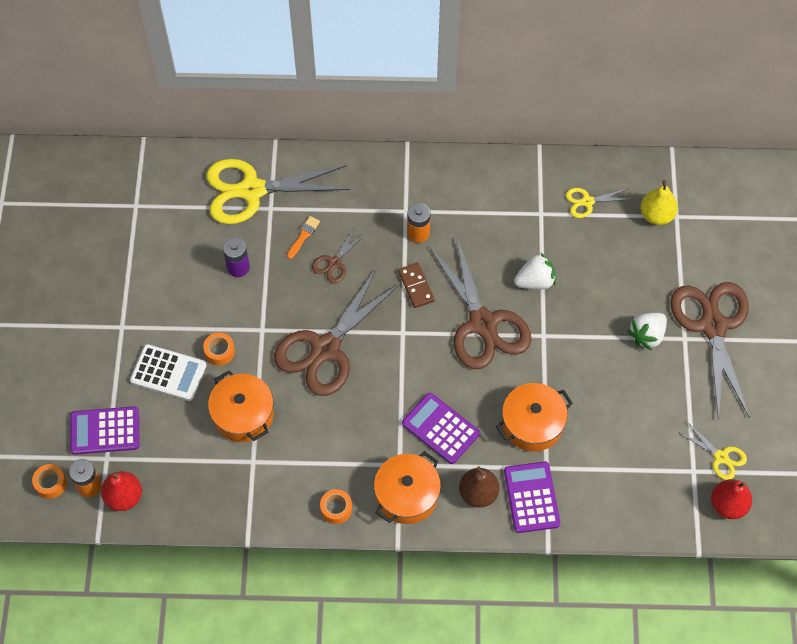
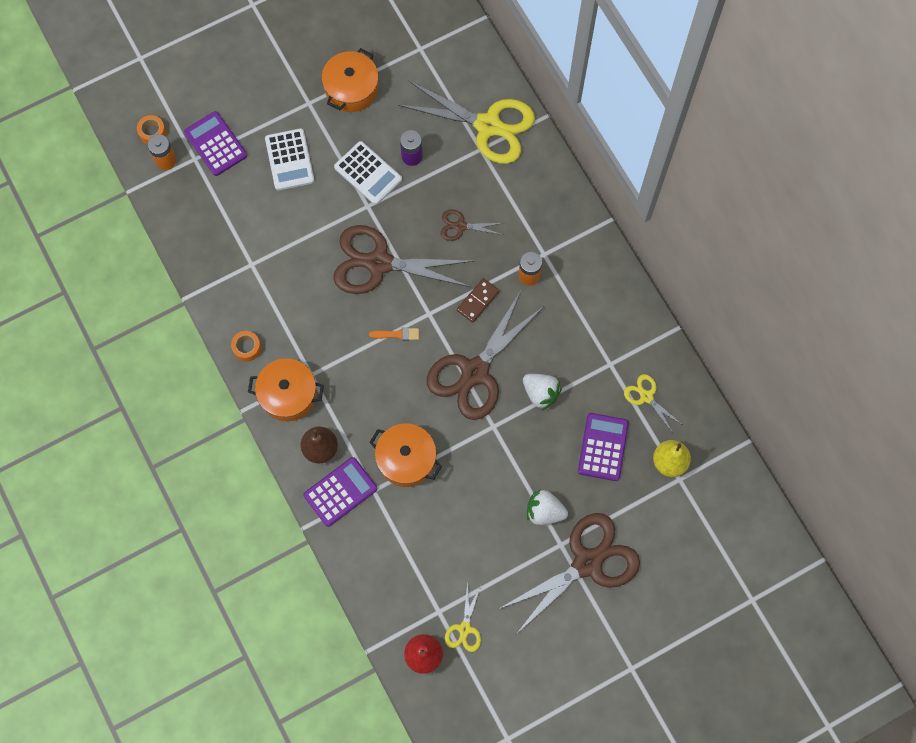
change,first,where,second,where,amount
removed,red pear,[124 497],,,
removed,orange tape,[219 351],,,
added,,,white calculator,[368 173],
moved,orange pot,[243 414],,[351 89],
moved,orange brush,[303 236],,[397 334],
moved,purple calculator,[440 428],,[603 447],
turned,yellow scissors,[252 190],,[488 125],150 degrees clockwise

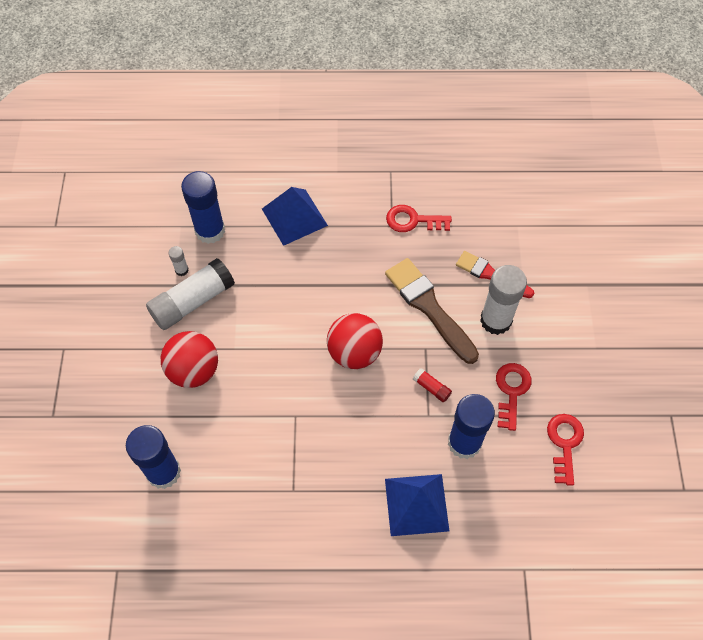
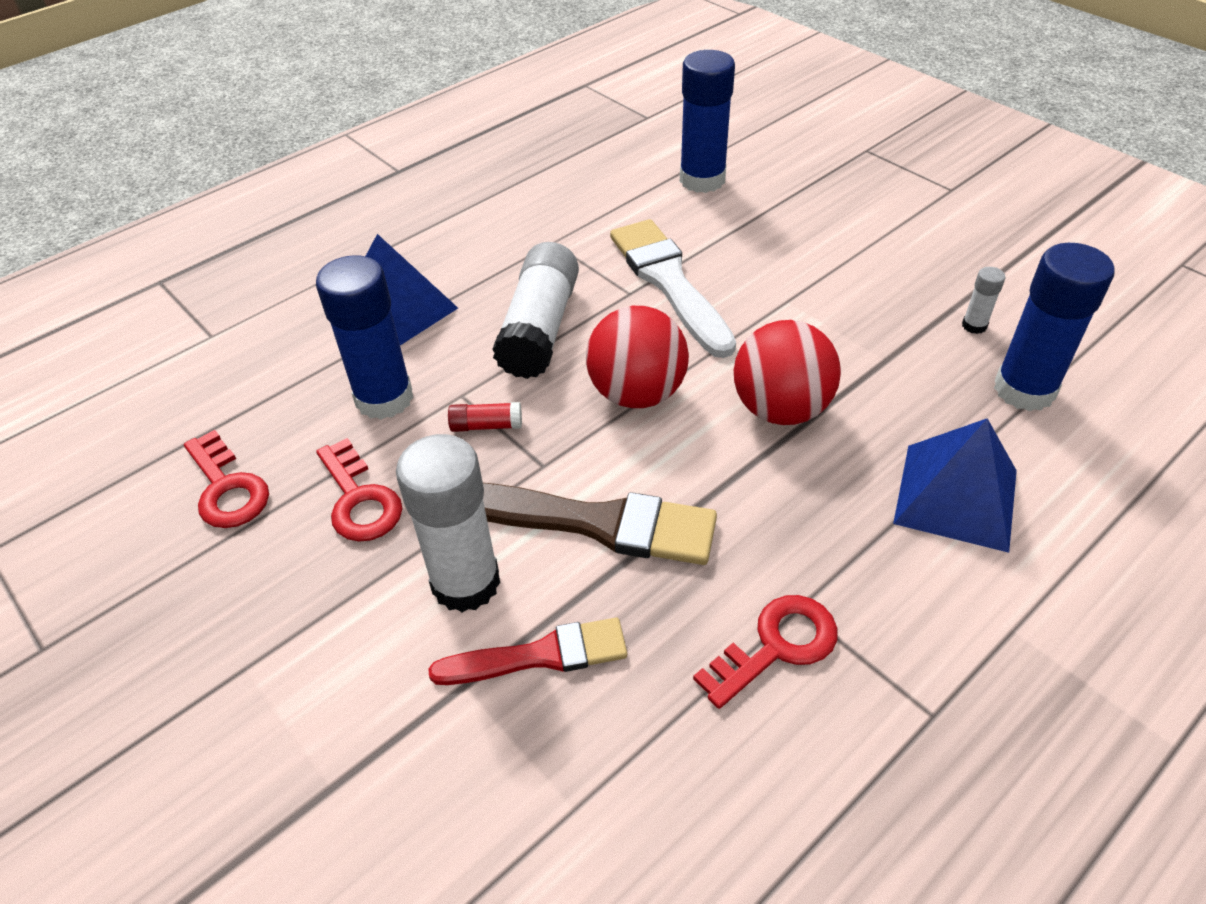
change,first,where,second,where,amount
added,,,white brush,[669 283],
moved,white glue stick,[192 301],,[540 328],
moved,red ball,[194 370],,[780 409],

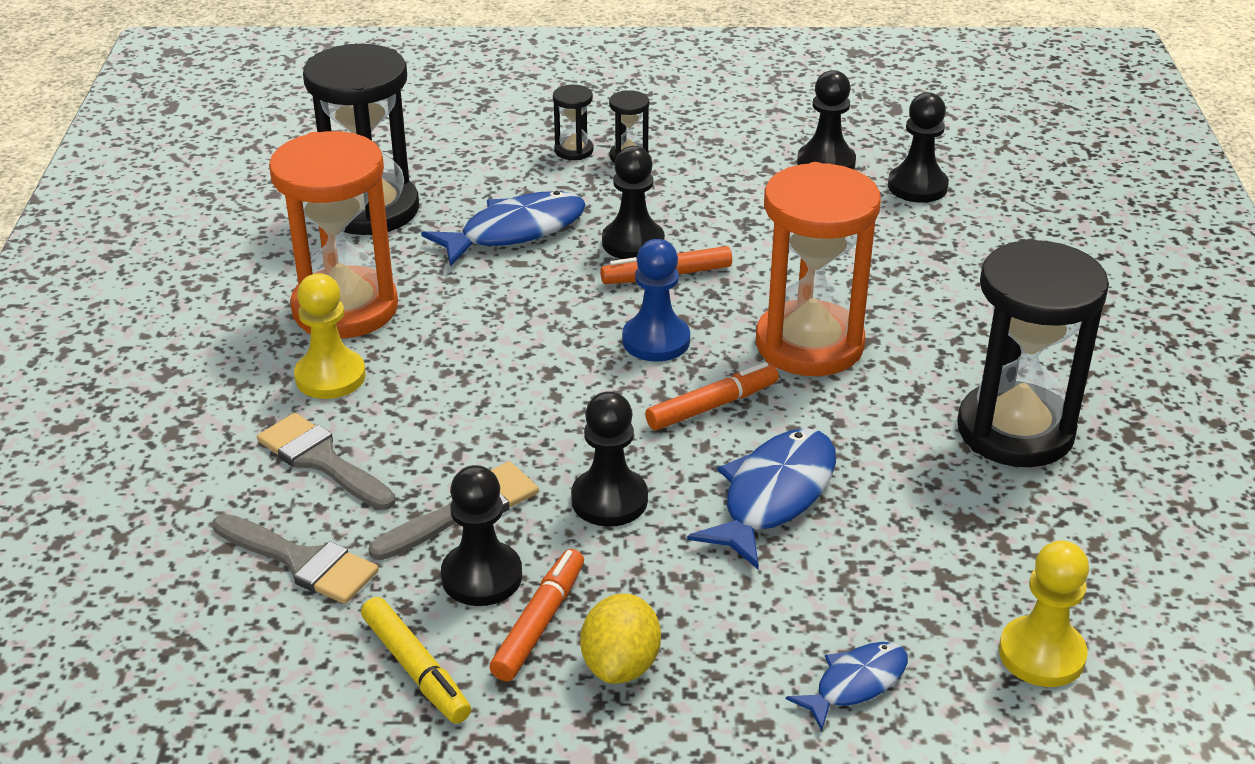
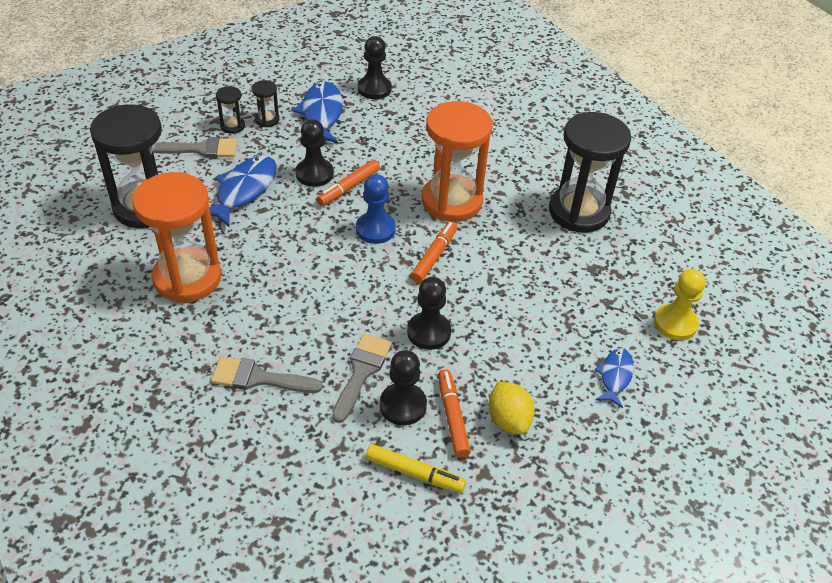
change,first,where,second,where,amount
removed,yellow pawn,[330 377],,,
removed,black pawn,[917 186],,,
moved,grey brush,[301 561],,[200 149],
moved,blue fish,[774 496],,[321 114],

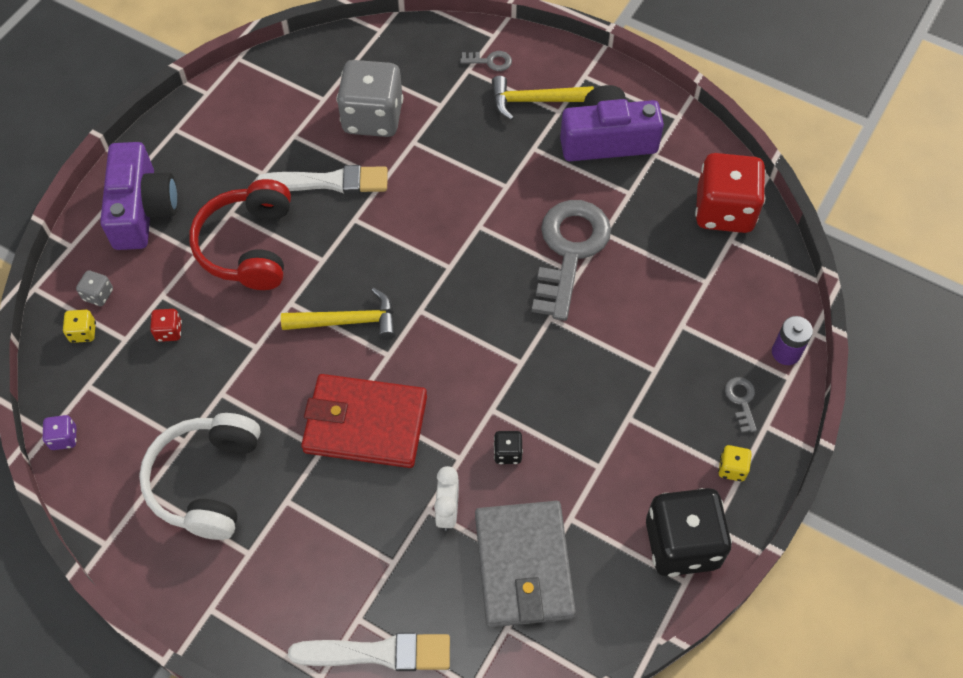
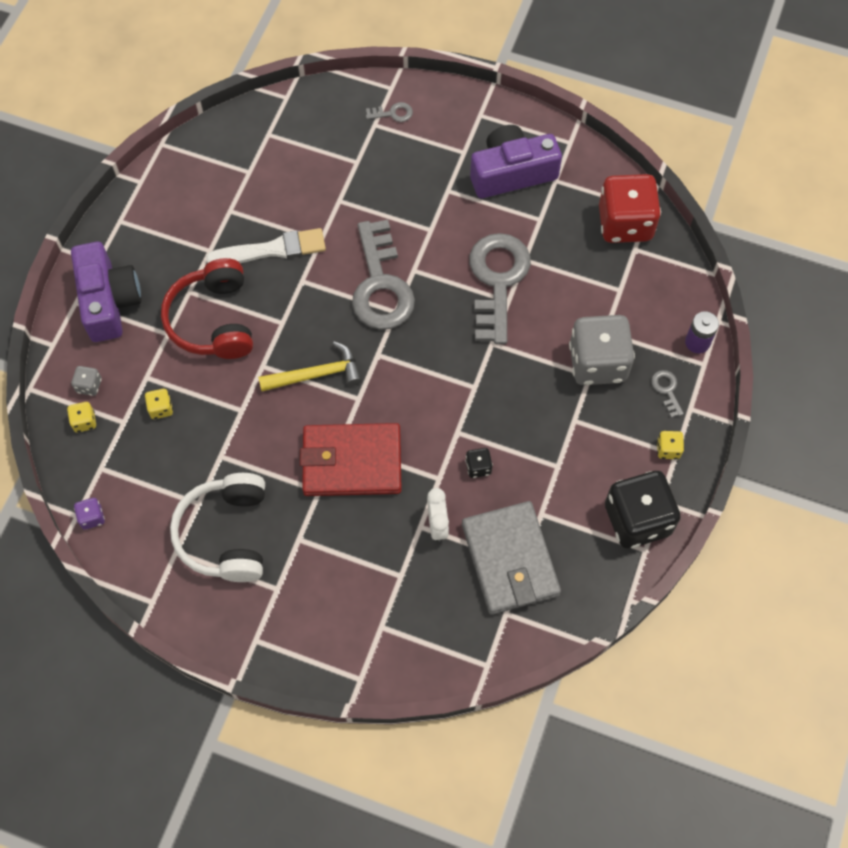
change,first,where,second,where,amount
removed,white brush,[378 653],,,
removed,yellow hammer,[534 101],,,
added,,,grey key,[381 285],
moved,grey dice,[372 117],,[597 363],
recoloured,red dice,[169 331],yellow dice,[161 408],

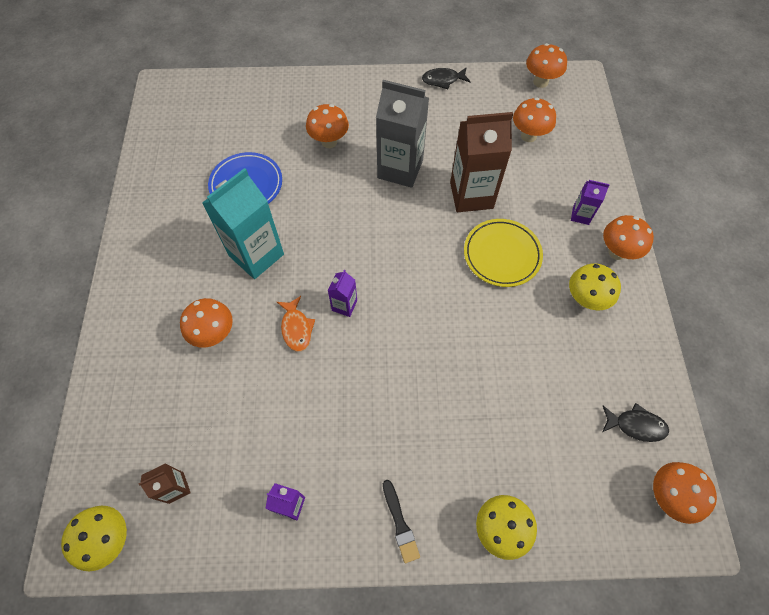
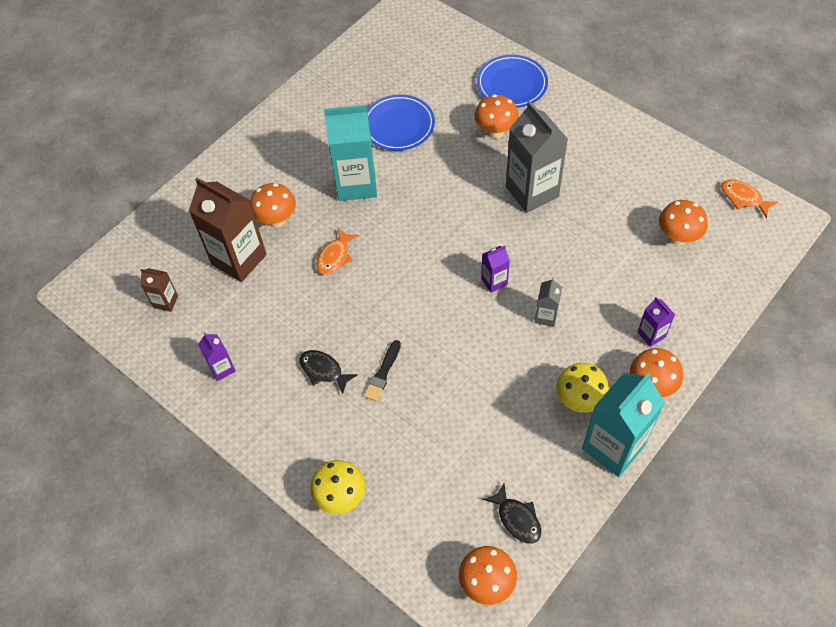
change,first,where,second,where,amount
removed,yellow mushroom,[110 539],,,
added,,,blue plate,[512 84],
added,,,turquoise carton,[613 447],
moved,purple carton,[344 305],,[494 281],
moved,black brush,[400 523],,[383 373],
moved,black fish,[443 80],,[323 370],
moved,brown carton,[471 195],,[239 259],
replaced,yellow plate,[502 255],grey carton,[546 316],
replaced,orange mushroom,[540 82],orange fish,[743 198],

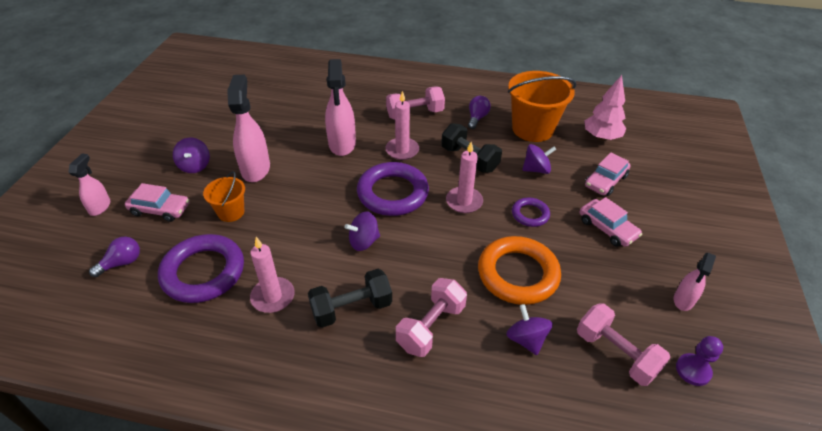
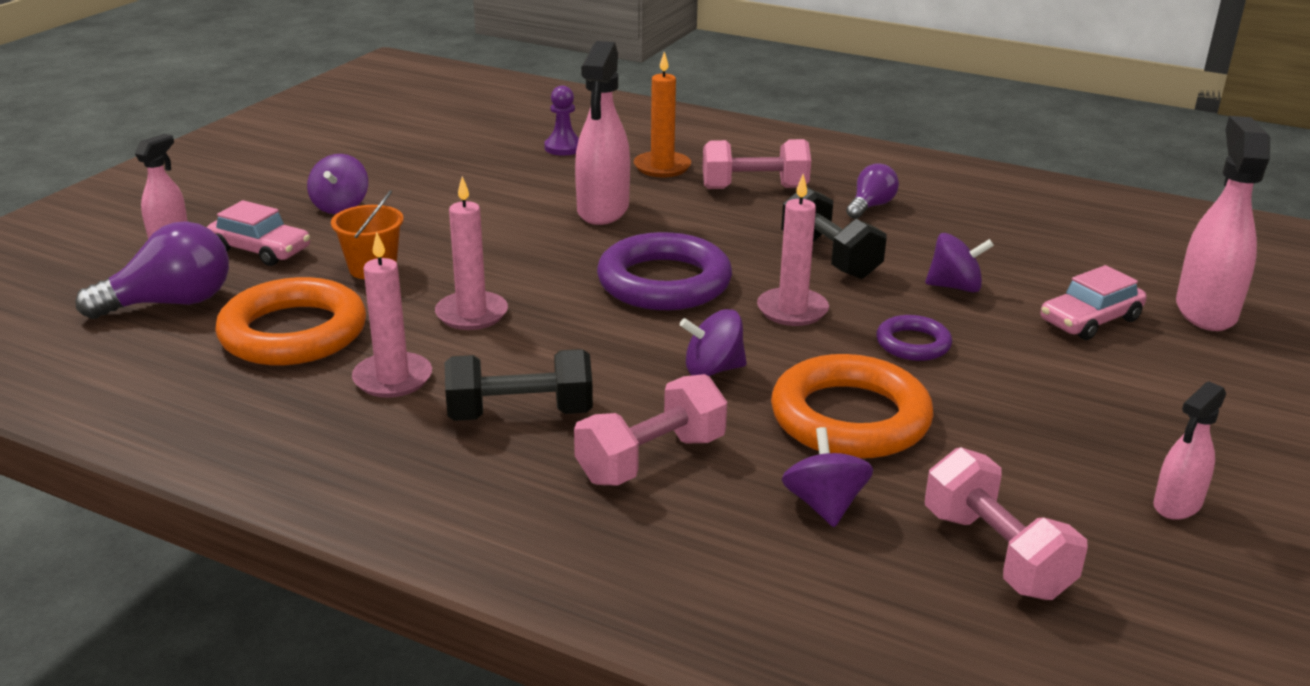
change,first,where,second,where,amount
removed,orange bucket,[532 129],,,
removed,pink car,[607 228],,,
removed,pink tree,[601 137],,,
added,,,orange candle,[662 167],
moved,pink spray bottle,[255 169],,[1205 311],
moved,purple spinning top,[363 241],,[713 369],
moved,pink candle,[402 150],,[471 314],
moved,purple pawn,[693 370],,[563 148],
recoloured,purple ring,[203 272],orange ring,[293 332],
resized,purple light bulb,[122 263],,[171 303],x1.69

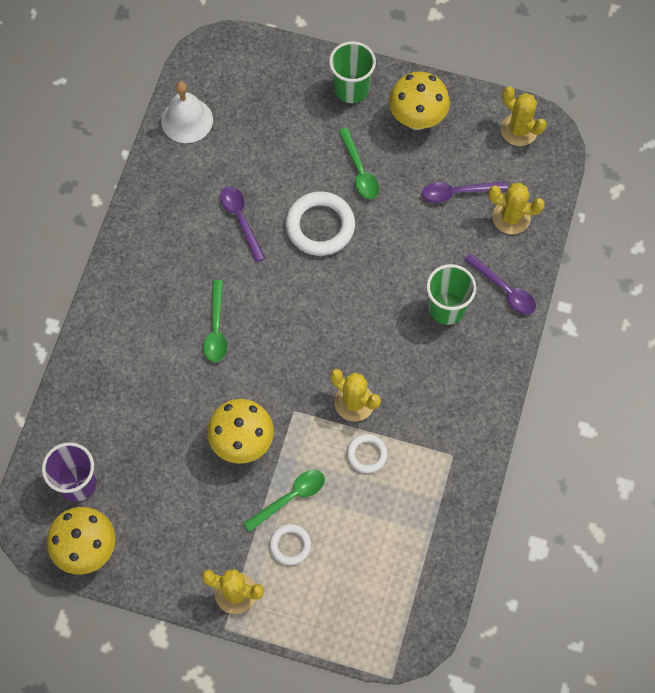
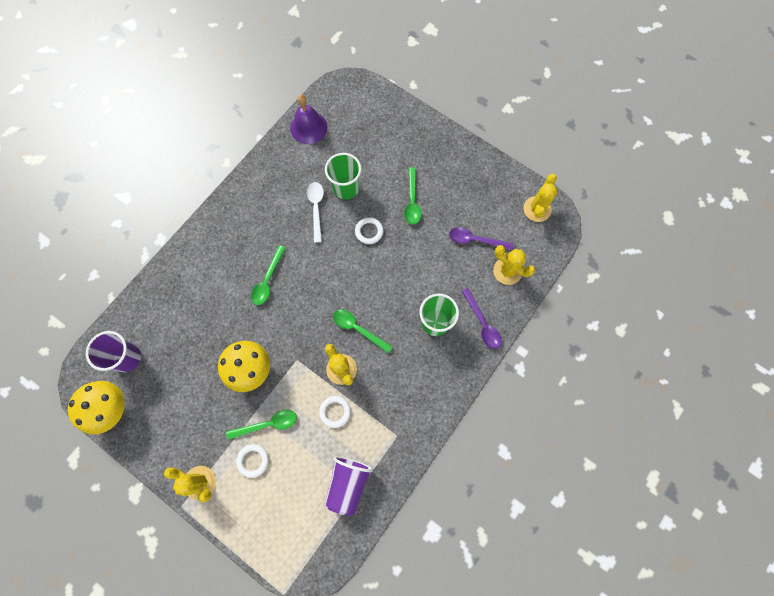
change,first,where,second,where,amount
removed,yellow mushroom,[417 119],,,
added,,,purple cup,[348 483],
added,,,green spoon,[358 329],
moved,green cup,[351 89],,[346 188],
recoloured,white bell,[187 120],purple bell,[308 127],
recoloured,purple spoon,[240 220],white spoon,[316 208],
turned,yellow cactus,[519 130],,[537 209],45 degrees clockwise
resized,white ring,[320 226],,[369 231],x0.55

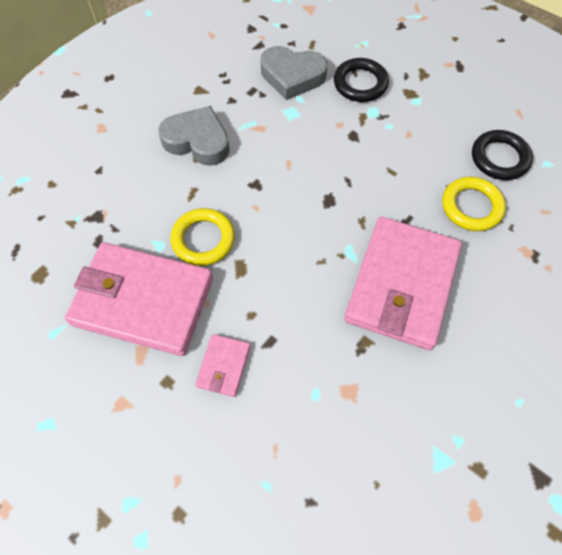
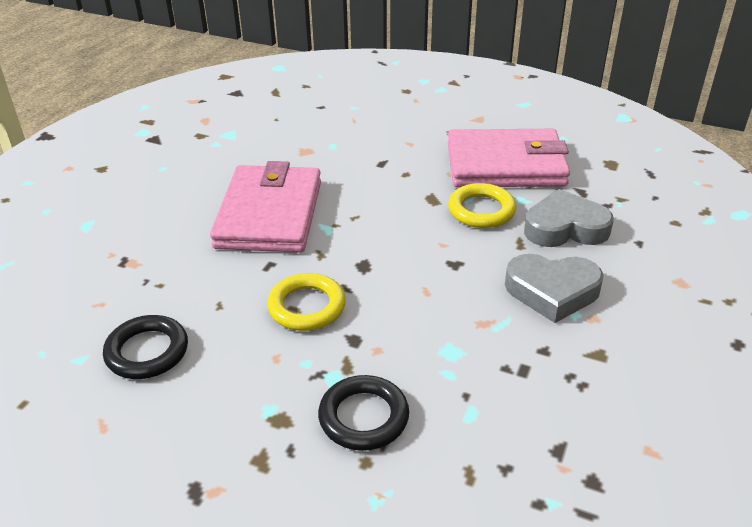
change,first,where,second,where,amount
removed,pink wallet,[224 366],,,
moved,grey heart,[292 76],,[565 228],
moved,yellow ring,[471 206],,[307 307],

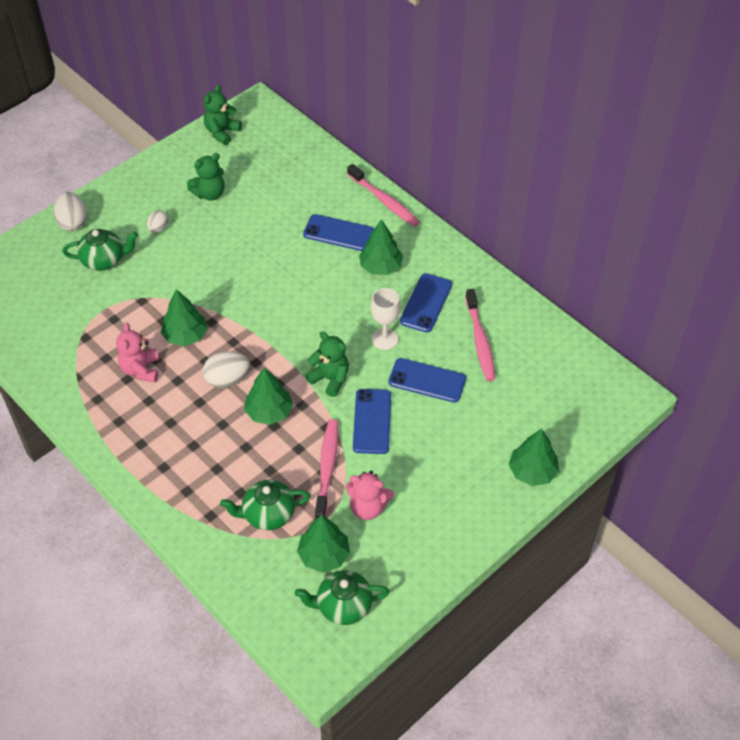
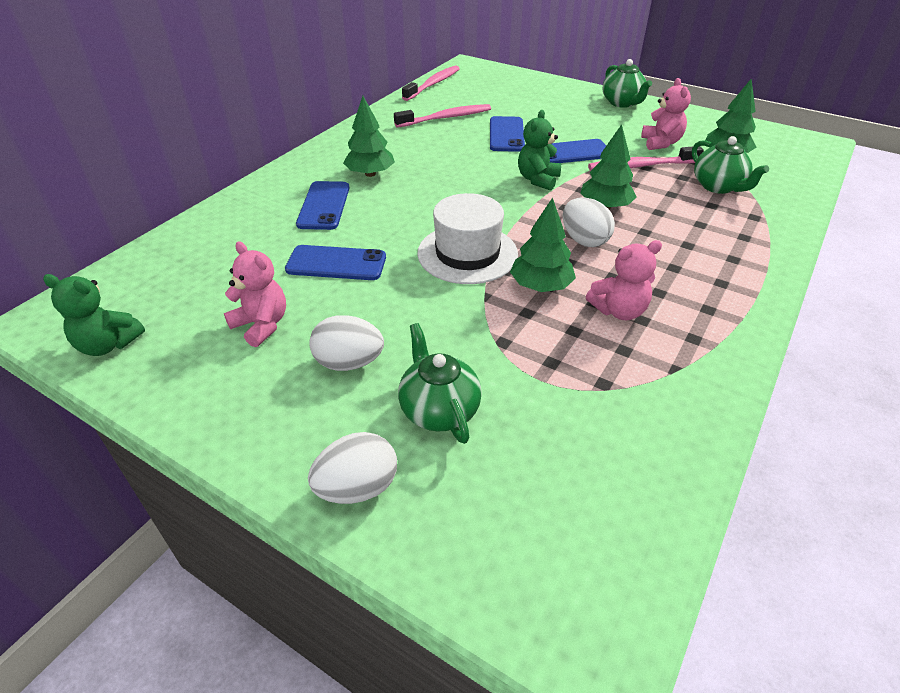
change,first,where,second,where,amount
removed,white goblet,[385 339],,,
removed,green tree,[532 471],,,
added,,,white hat,[467 253],
moved,green teapot,[343 606],,[622 103],
moved,pink toothbrush,[384 201],,[433 84],
moved,blue phone,[426 303],,[336 263],
recoloured,green teddy bear,[209 194],pink teddy bear,[261 325],
resized,white egg,[158 228],,[349 363],x1.63

